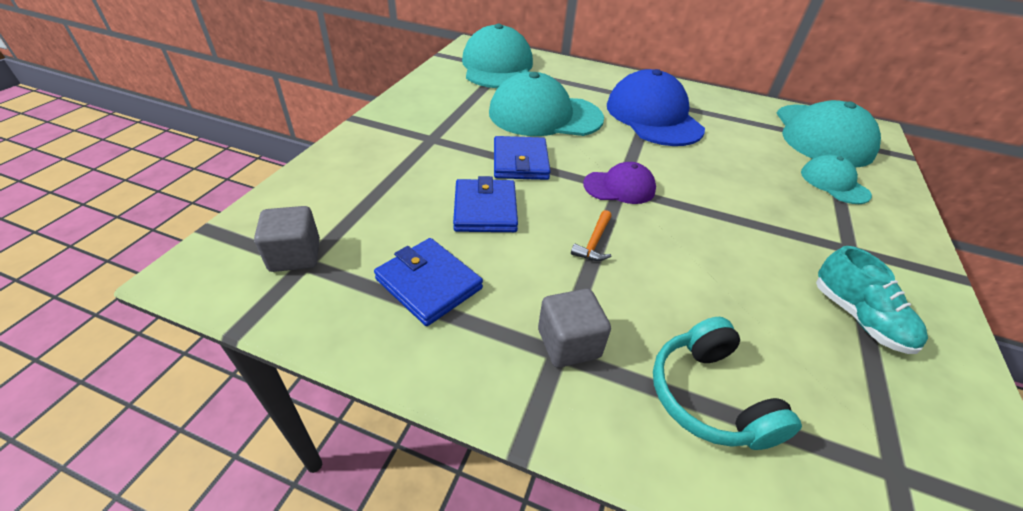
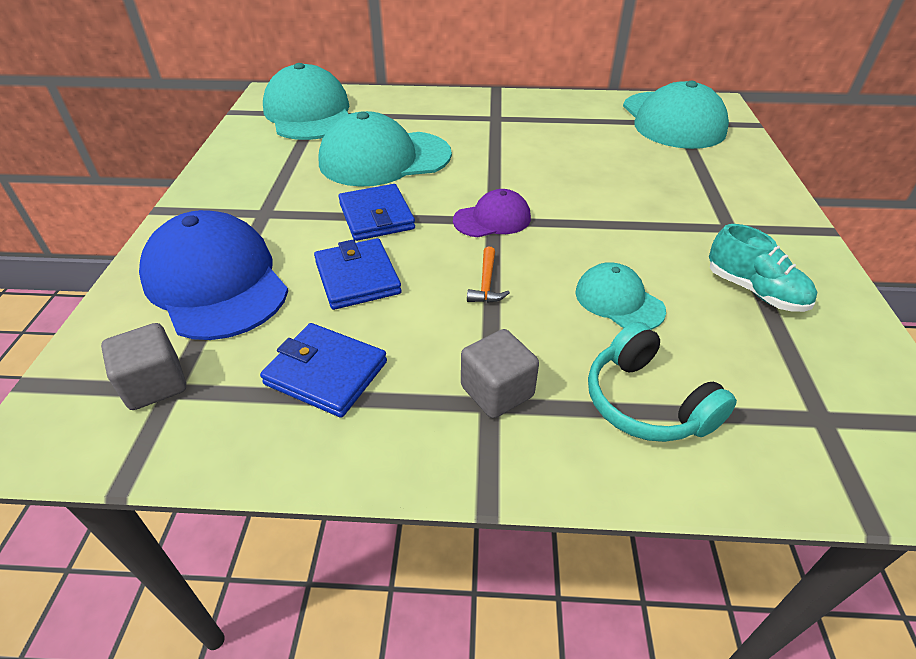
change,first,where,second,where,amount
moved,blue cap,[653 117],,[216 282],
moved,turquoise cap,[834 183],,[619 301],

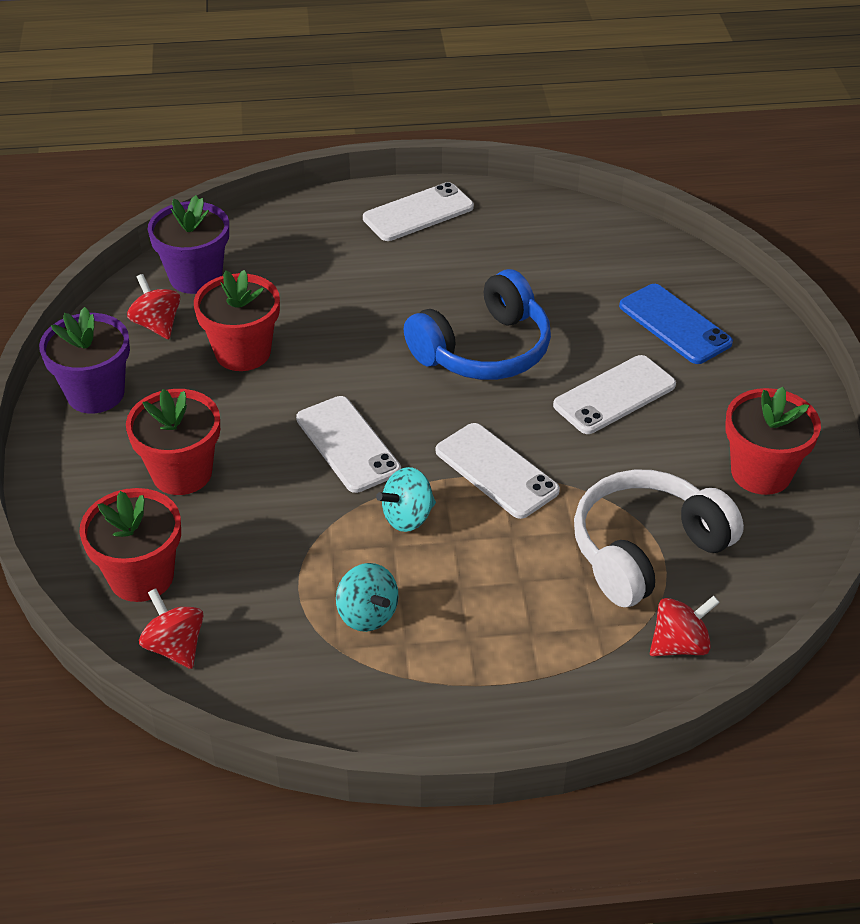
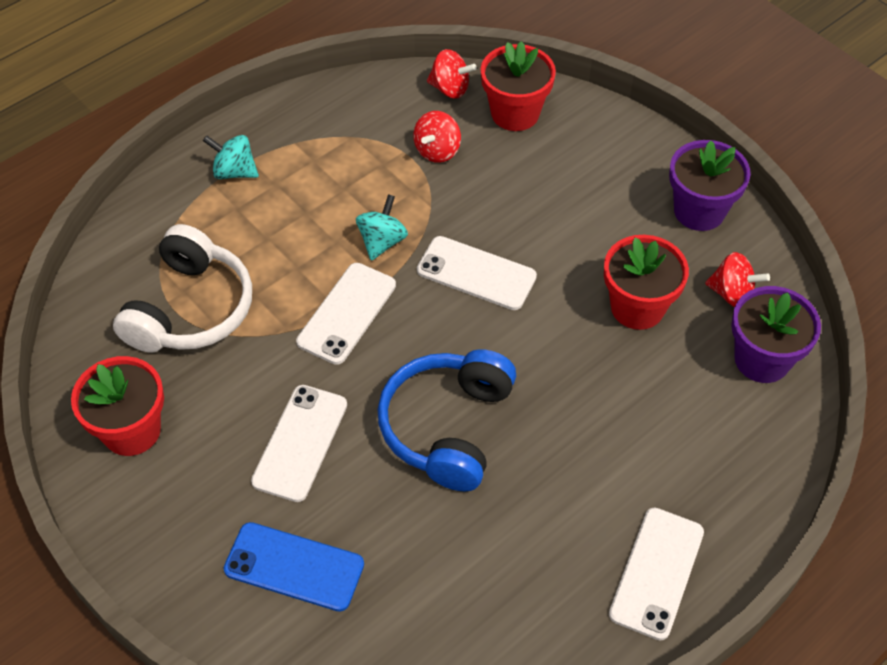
change,first,where,second,where,amount
removed,red flower pot,[182 473],,,
moved,turquoise spinning top,[367 614],,[234 172],
moved,red spinning top,[679 644],,[437 151],
turned,white phone,[496 471],,[347 313],75 degrees counterclockwise

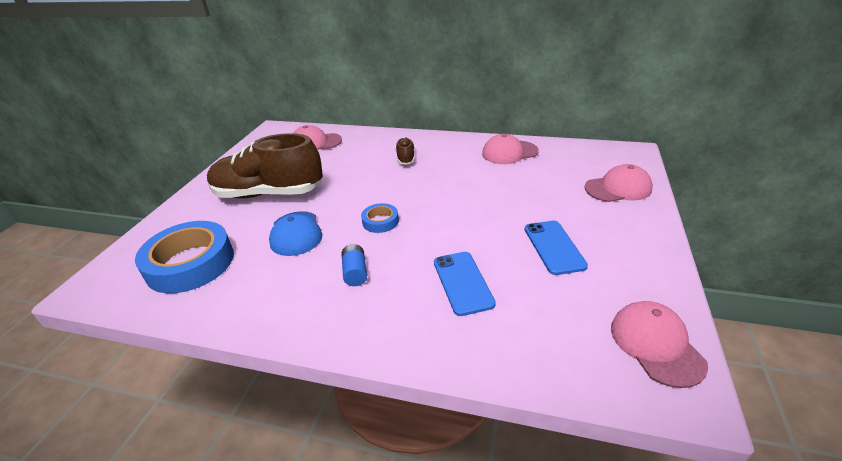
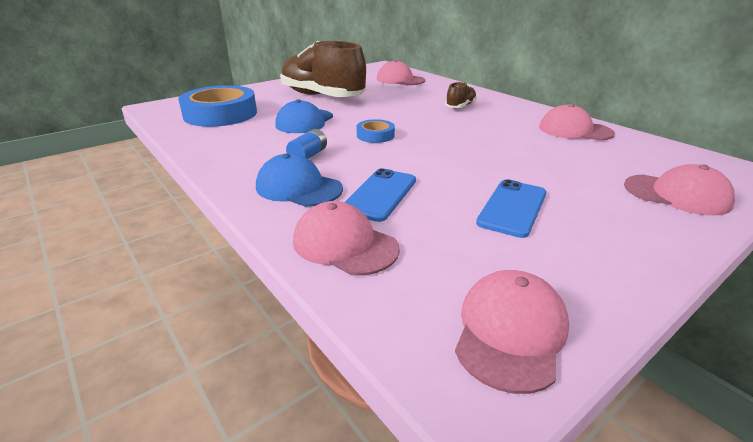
change,first,where,second,where,amount
added,,,blue cap,[298 187],
added,,,pink cap,[344 244],

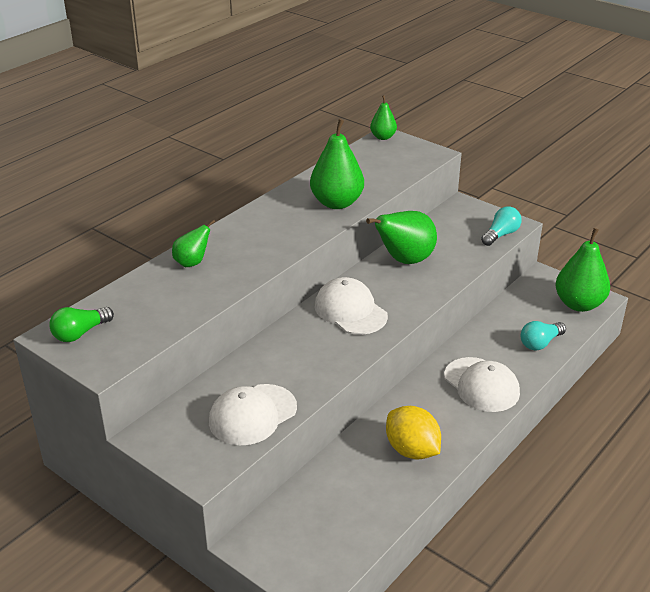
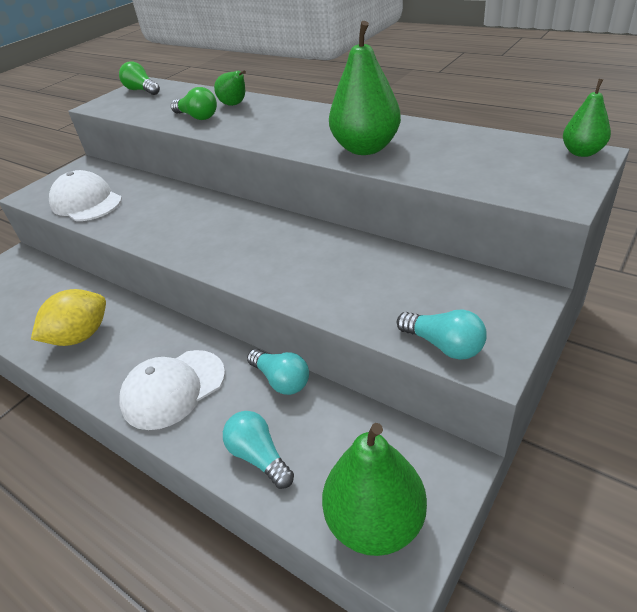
change,first,where,second,where,amount
removed,white cap,[350 311],,,
removed,green pear,[404 260],,,
added,,,green light bulb,[197 117],
added,,,turquoise light bulb,[281 380],

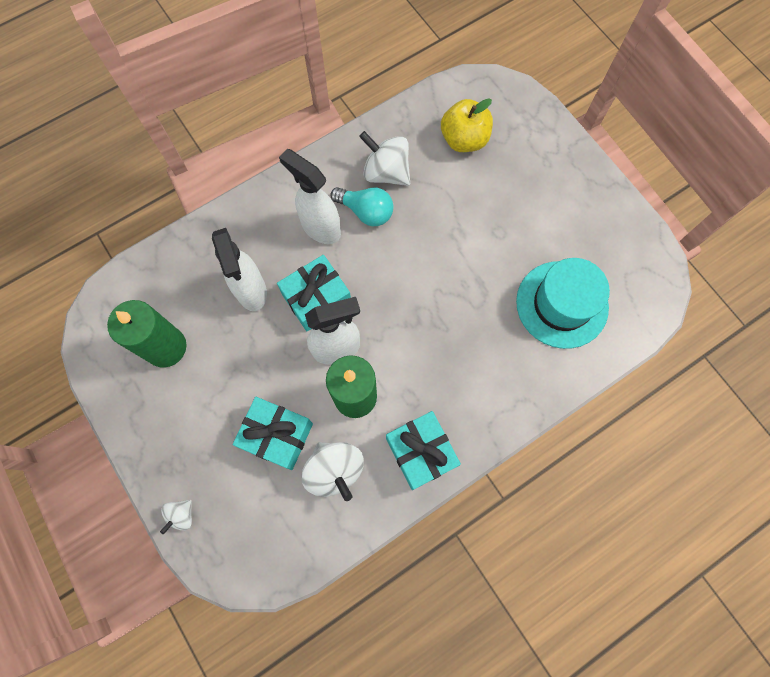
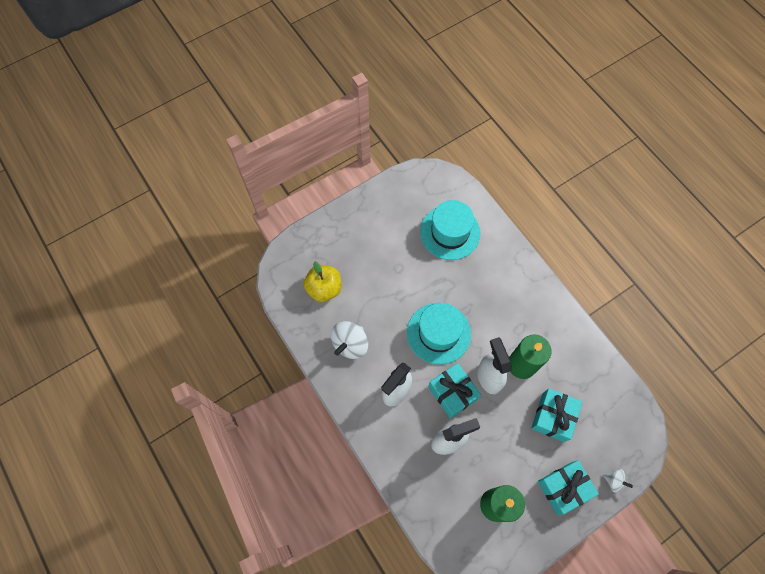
change,first,where,second,where,amount
removed,white spinning top,[334 470],,,
removed,turquoise light bulb,[366 211],,,
added,,,turquoise hat,[438 333],
moved,turquoise gift,[420 452],,[564 488],

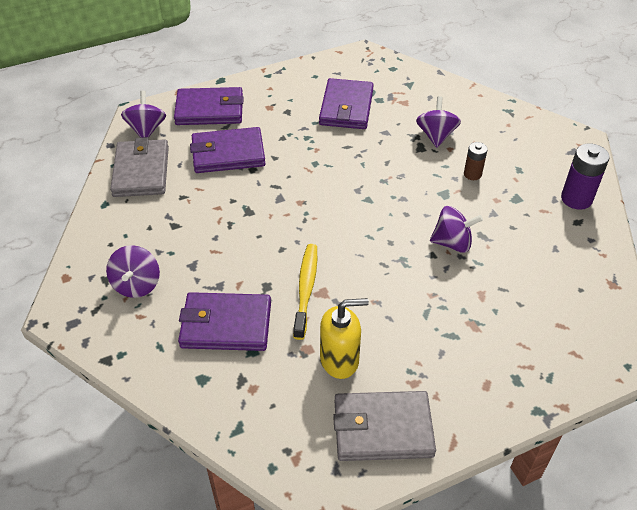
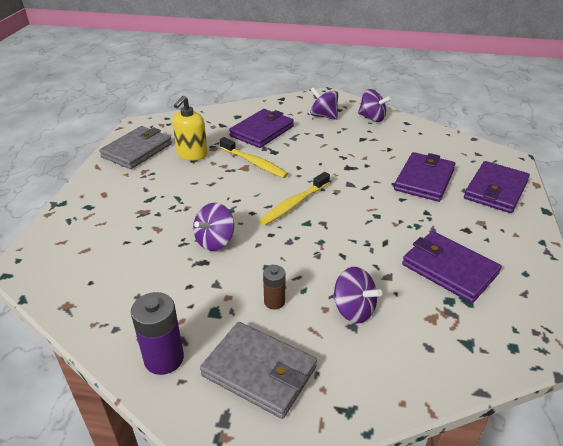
change,first,where,second,where,amount
added,,,yellow toothbrush,[294 204],
moved,grey wallet,[141 171],,[259 371],
moved,purple spinning top,[146 129],,[372 118],

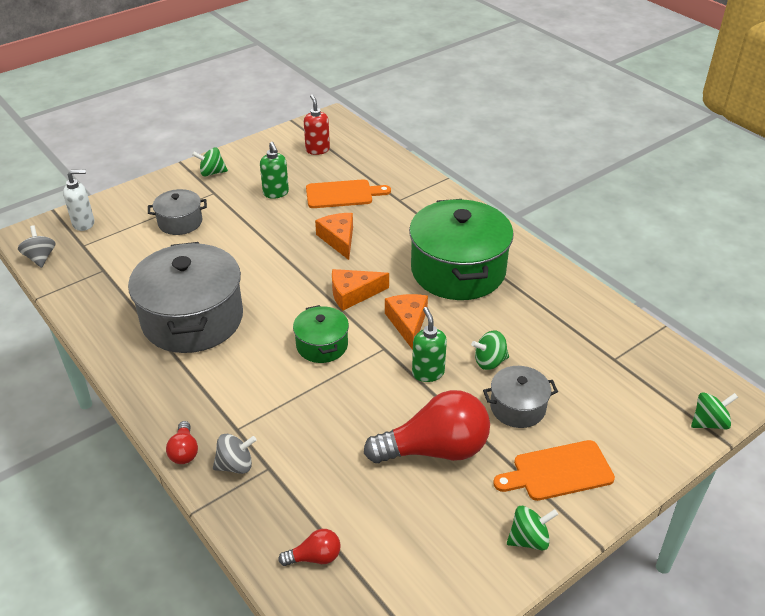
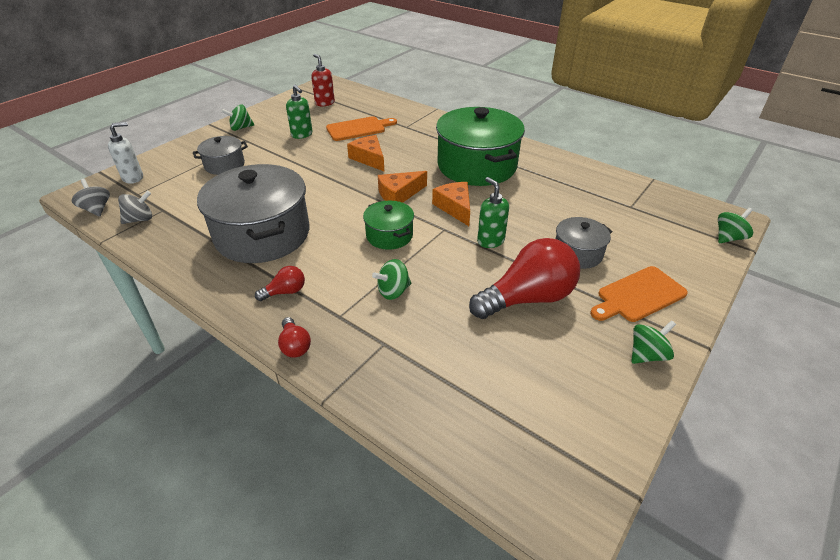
change,first,where,second,where,amount
moved,grey spinning top,[235 465],,[140 219],
moved,red light bulb,[315 557],,[285 292],
moved,green spinning top,[489 362],,[393 291],

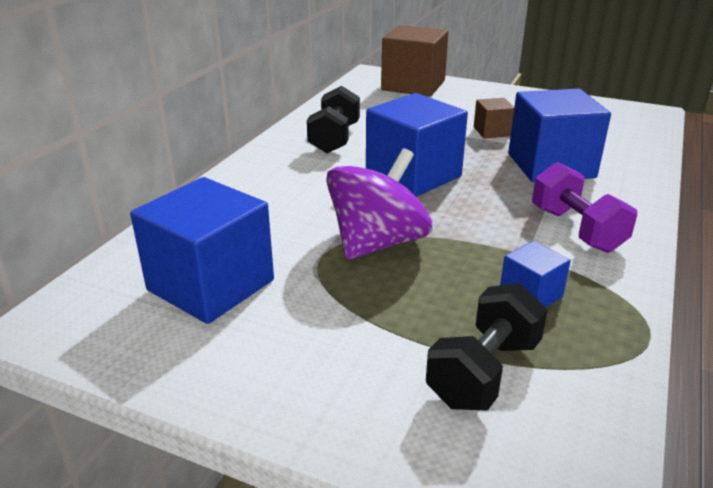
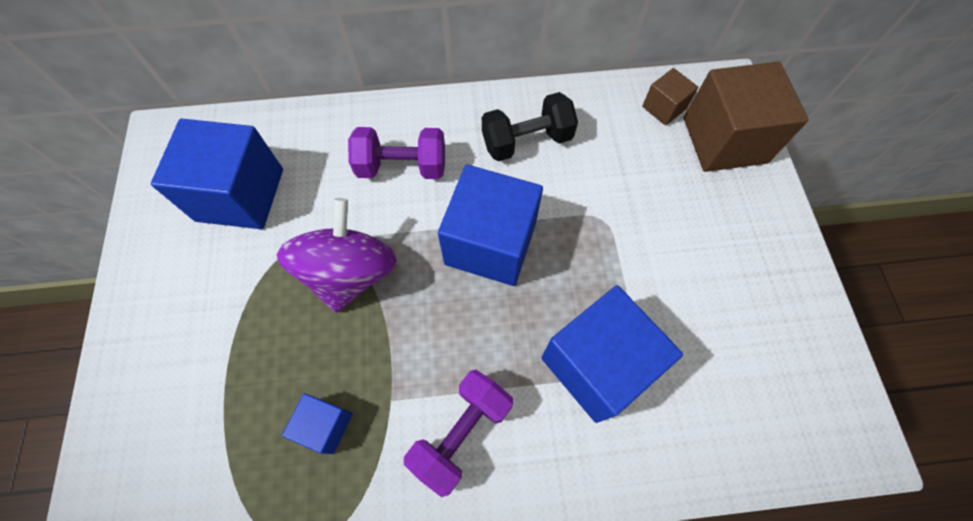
change,first,where,second,where,amount
removed,black dumbbell,[484 372],,,
added,,,purple dumbbell,[402 167],
moved,brown cube,[492 131],,[664 108],
turned,purple spinning top,[377 243],,[350 272],90 degrees counterclockwise

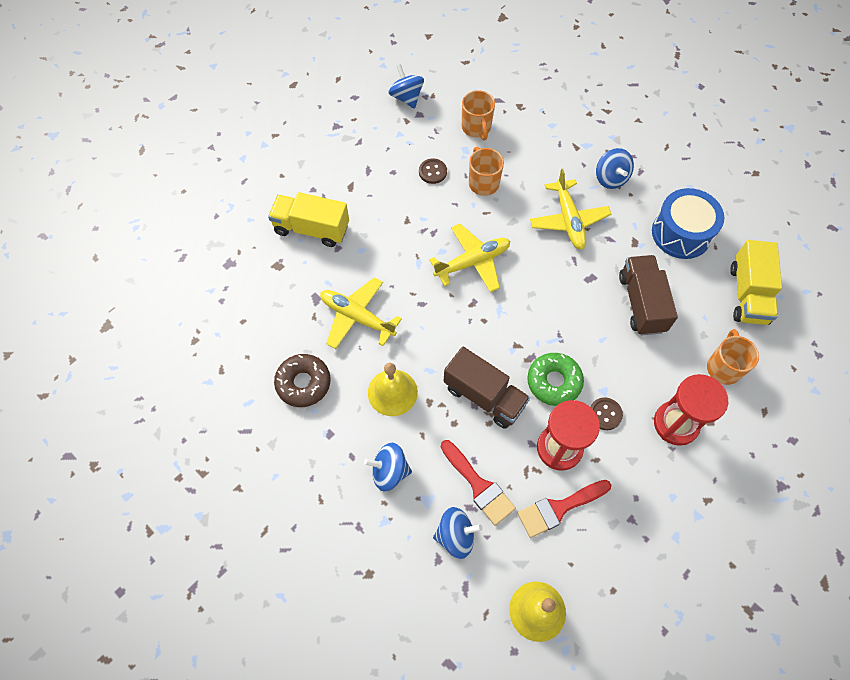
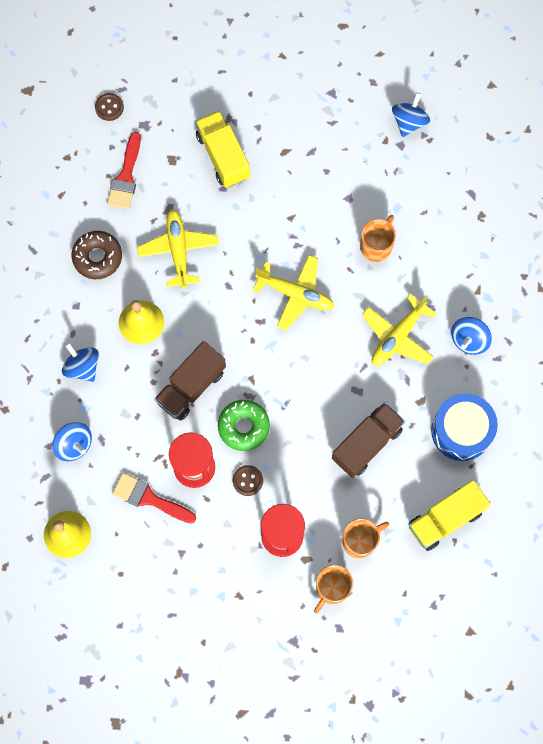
change,first,where,second,where,amount
moved,brown button,[432 172],,[109 107],
moved,red brush,[479 485],,[126 176],
moved,orange mug,[476 128],,[332 588],
turned,brown truck,[484 396],,[191 386],45 degrees clockwise

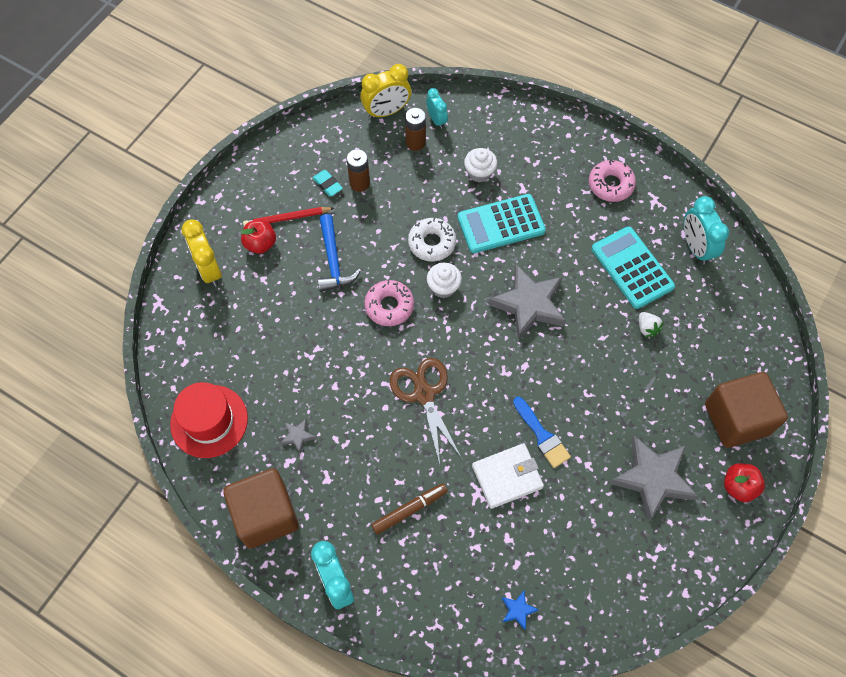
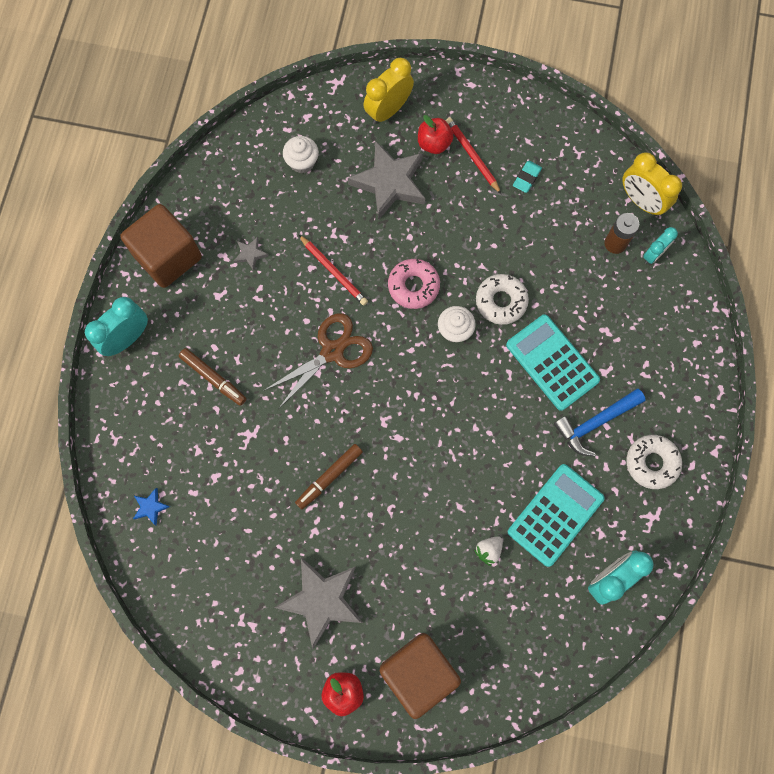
change,first,where,second,where,amount
removed,red hat,[209 421],,,
removed,brown battery,[359 183],,,
removed,white wallet,[507 477],,,
added,,,red pencil,[333 271],
moved,blue hammer,[333 261],,[595 422],
moved,white cupcake,[479 173],,[302 162],
moved,grey star,[529 304],,[389 183],
replaced,blue brush,[542 435],brown marker,[329 477],
recoloured,pink donut,[610 185],white donut,[651 463],

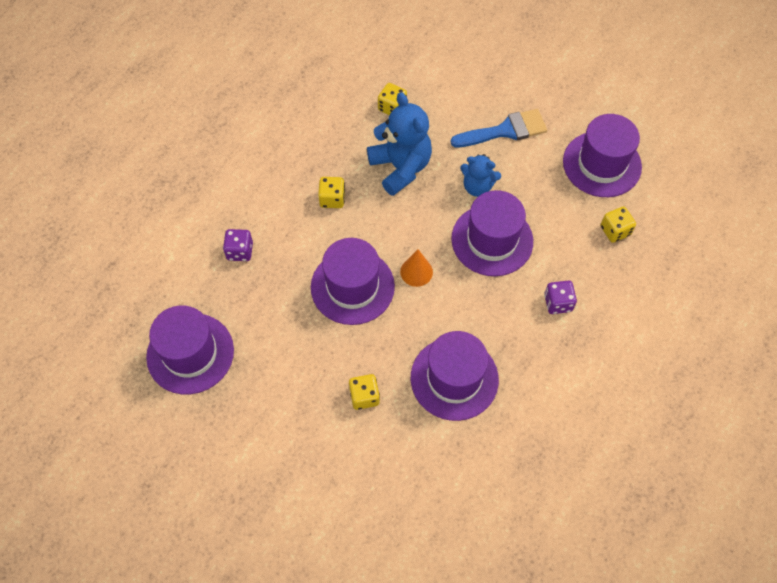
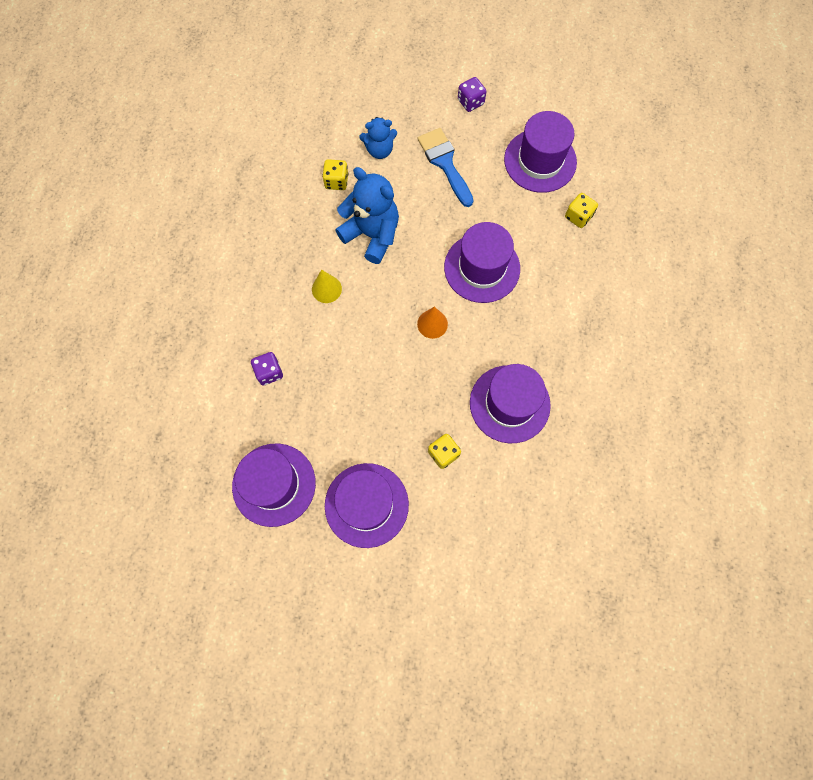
change,first,where,second,where,amount
moved,purple hat,[352 286],,[366 505],
moved,blue teddy bear,[477 186],,[379 150],
moved,purple dice,[558 303],,[470 102],
replaced,yellow dice,[332 199],yellow cone,[326 289],
turned,blue brush,[505 131],,[445 163],75 degrees counterclockwise

